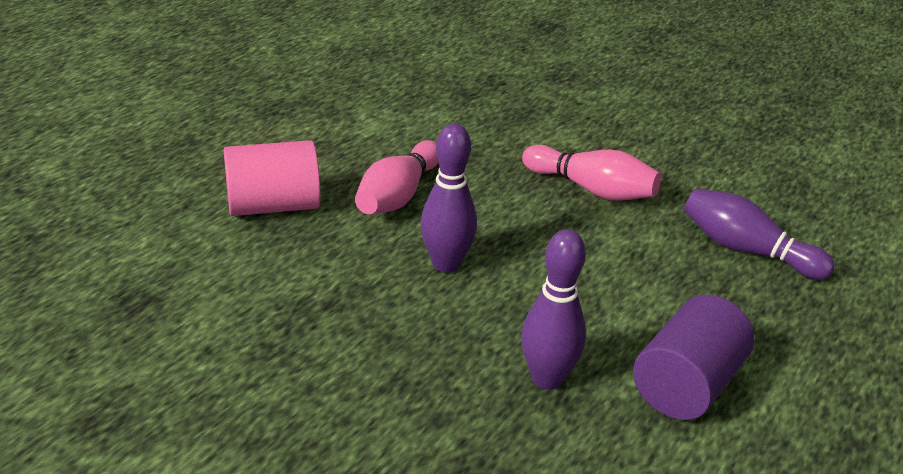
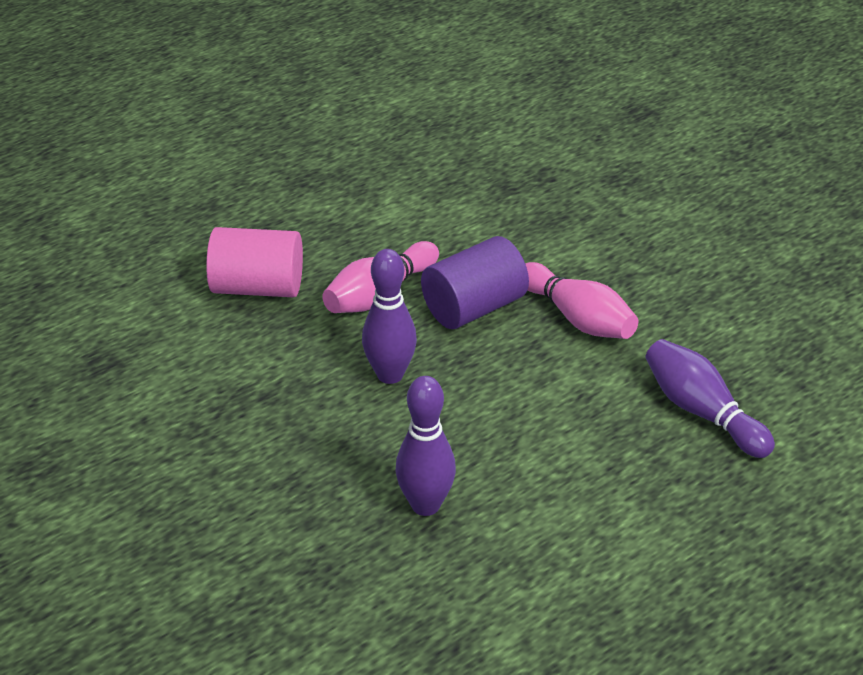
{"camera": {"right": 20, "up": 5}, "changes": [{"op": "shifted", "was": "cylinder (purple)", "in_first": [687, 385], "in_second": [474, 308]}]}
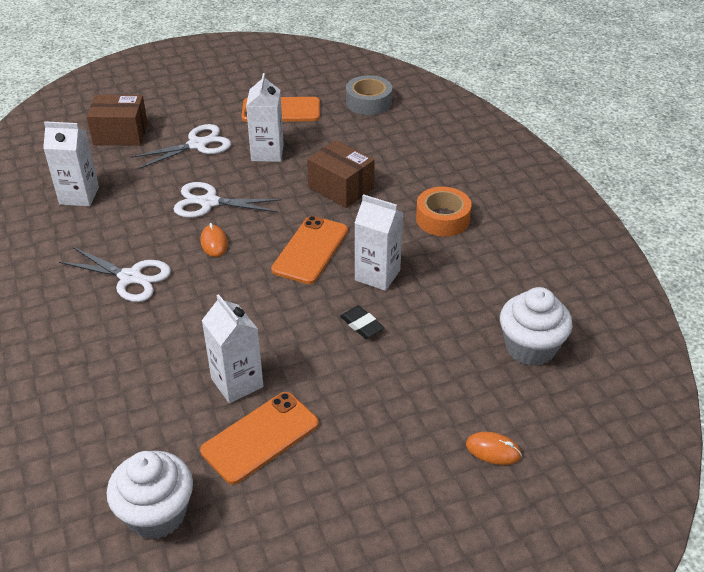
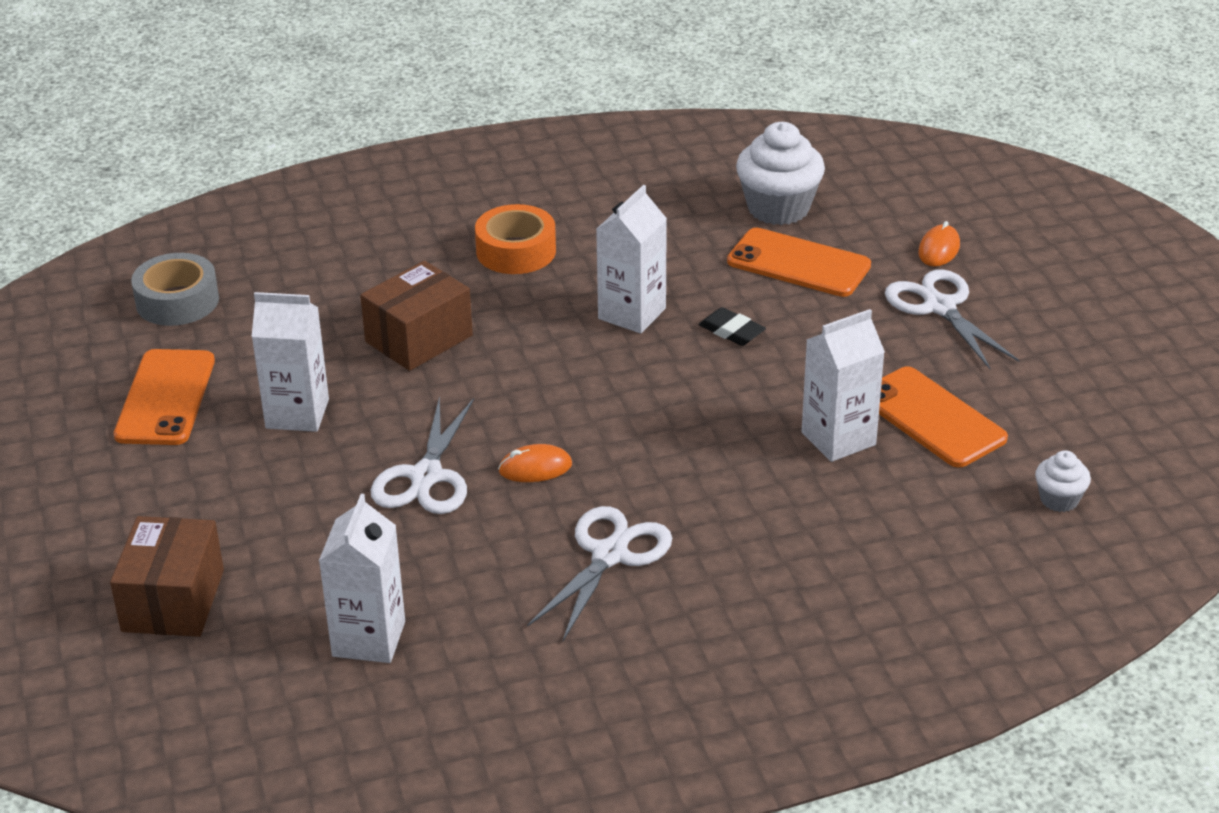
{"camera": {"right": -85, "up": -5}, "changes": [{"op": "rotated", "was": "eraser (black)", "in_first": [361, 325], "in_second": [731, 331], "clockwise": 75}, {"op": "shifted", "was": "phone (orange)", "in_first": [310, 250], "in_second": [798, 264]}, {"op": "shifted", "was": "scissors (white)", "in_first": [197, 145], "in_second": [939, 307]}, {"op": "scaled", "was": "cupcake (white)", "in_first": [156, 514], "in_second": [1059, 499], "ratio": 0.52}]}
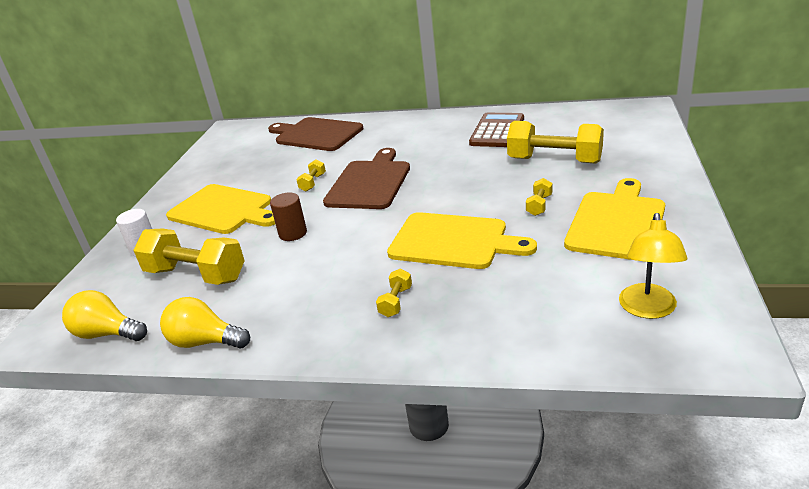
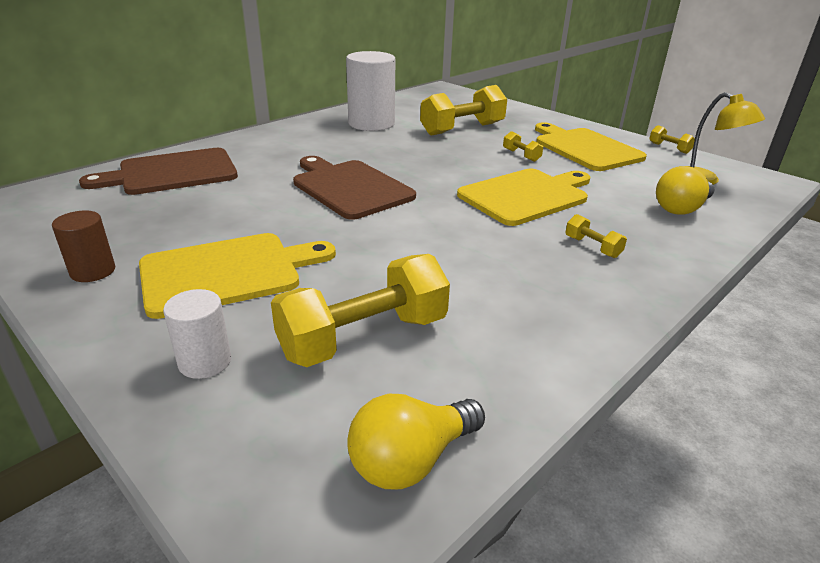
{"camera": {"right": -60, "up": 0}, "changes": [{"op": "shifted", "was": "cylinder (brown)", "in_first": [293, 233], "in_second": [93, 271]}, {"op": "swapped", "was": "calculator (brown)", "now": "cylinder (white)", "in_first": [497, 131], "in_second": [371, 123]}, {"op": "shifted", "was": "dumbbell (yellow)", "in_first": [313, 183], "in_second": [669, 148]}, {"op": "shifted", "was": "light bulb (yellow)", "in_first": [205, 342], "in_second": [681, 209]}]}
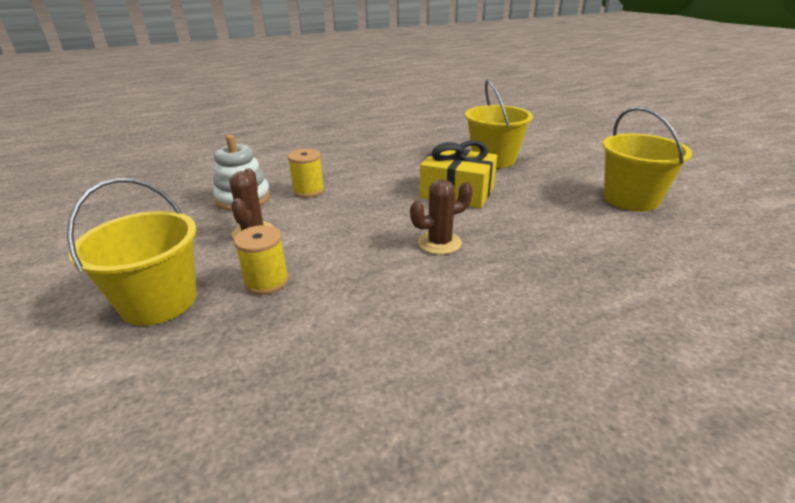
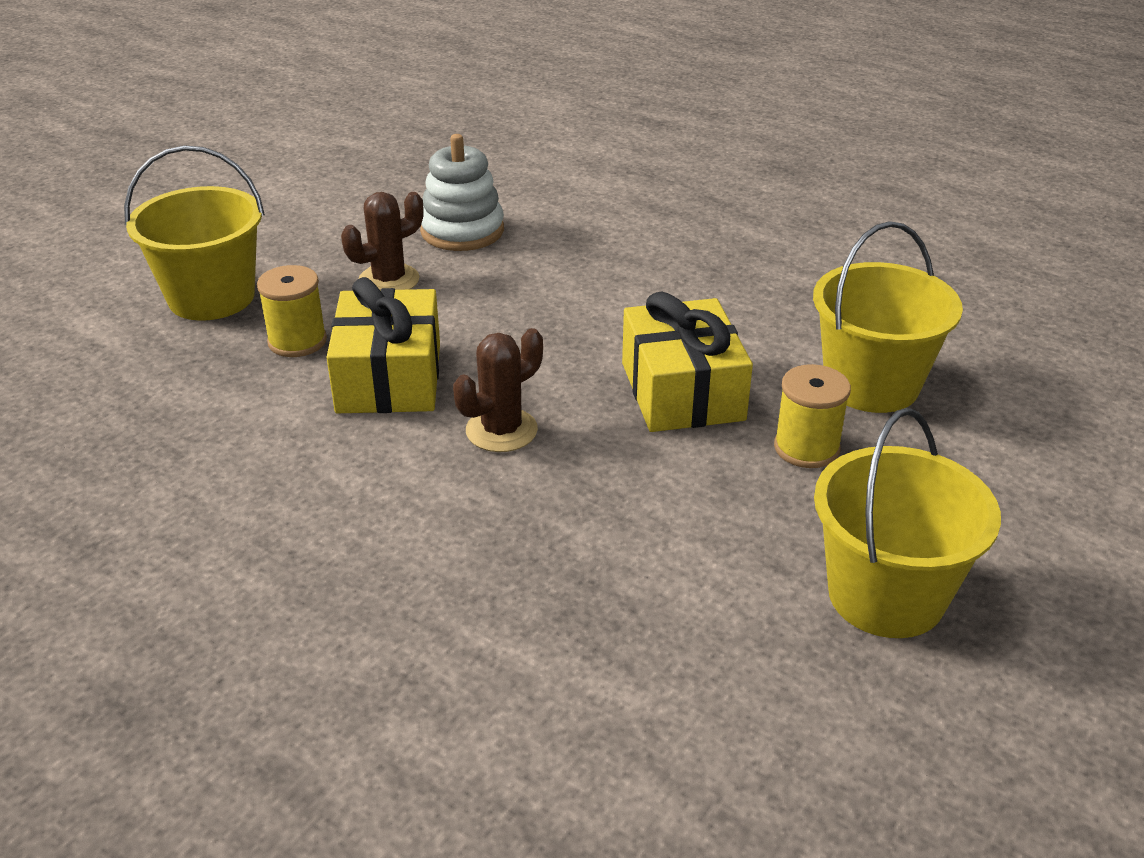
{"camera": {"right": 55, "up": 5}, "changes": [{"op": "new", "now": "gift (yellow)", "in_second": [389, 377]}, {"op": "rotated", "was": "cactus (brown)", "in_first": [439, 243], "in_second": [501, 430], "clockwise": -75}, {"op": "shifted", "was": "spool (yellow)", "in_first": [308, 191], "in_second": [806, 448]}]}
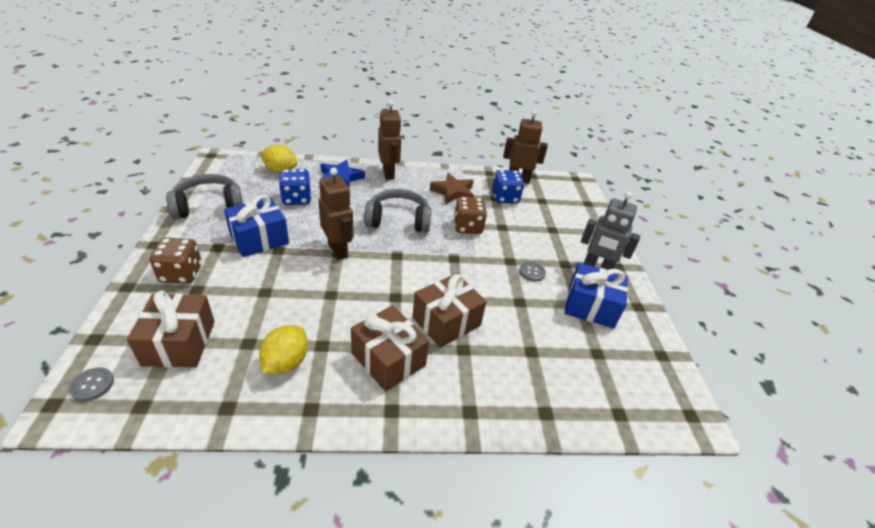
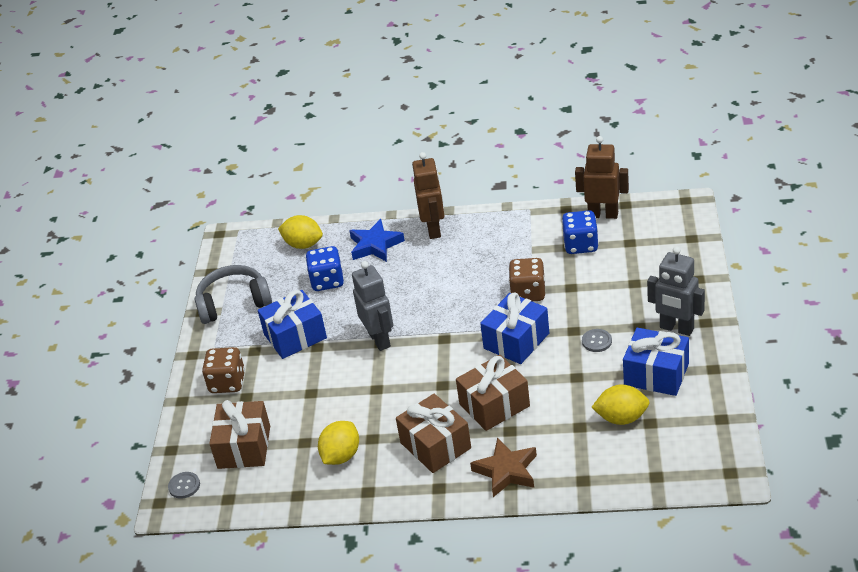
{"camera": {"right": 15, "up": 0}, "changes": [{"op": "repainted", "was": "robot (brown)", "now": "robot (grey)", "in_first": [338, 250], "in_second": [380, 339]}, {"op": "shifted", "was": "star (brown)", "in_first": [453, 192], "in_second": [506, 471]}, {"op": "new", "now": "gift (blue)", "in_second": [516, 341]}, {"op": "new", "now": "lemon (yellow)", "in_second": [621, 418]}, {"op": "gone", "was": "headphones (grey)", "in_first": [398, 220]}]}
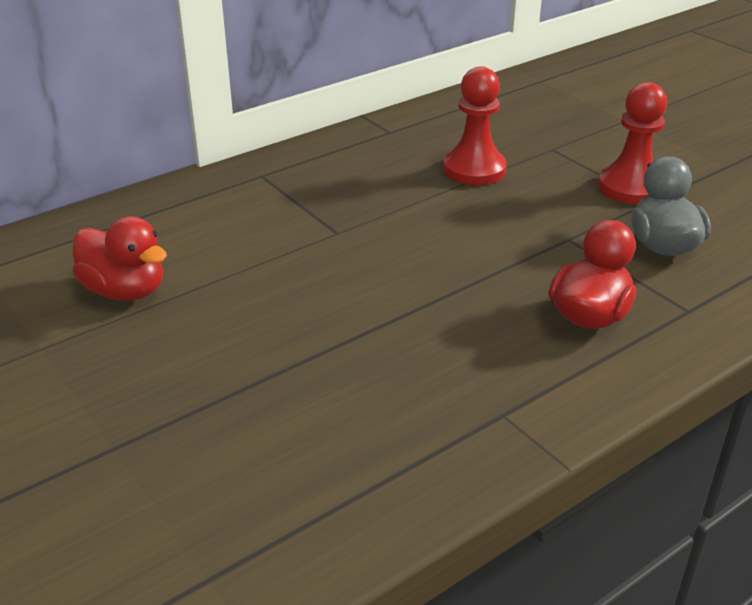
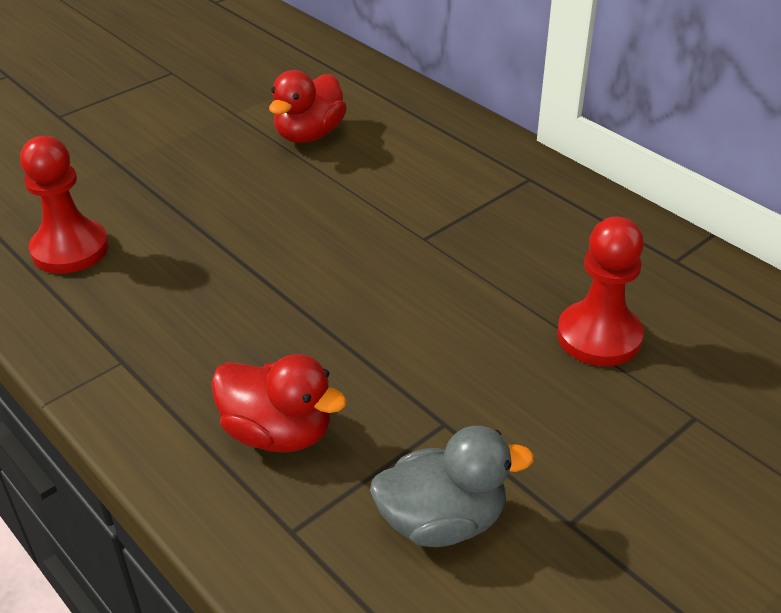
{"camera": {"right": 85, "up": 5}, "changes": [{"op": "shifted", "was": "pawn (red)", "in_first": [630, 187], "in_second": [70, 249]}]}
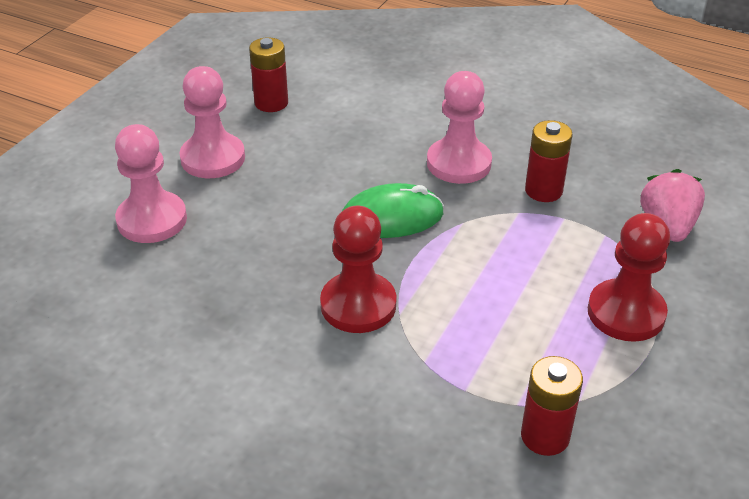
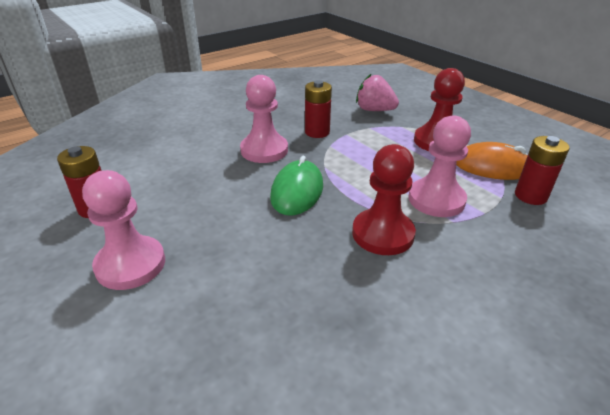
{"camera": {"right": -65, "up": -5}, "changes": [{"op": "shifted", "was": "pawn (pink)", "in_first": [152, 220], "in_second": [436, 199]}, {"op": "new", "now": "mouse (orange)", "in_second": [492, 167]}]}
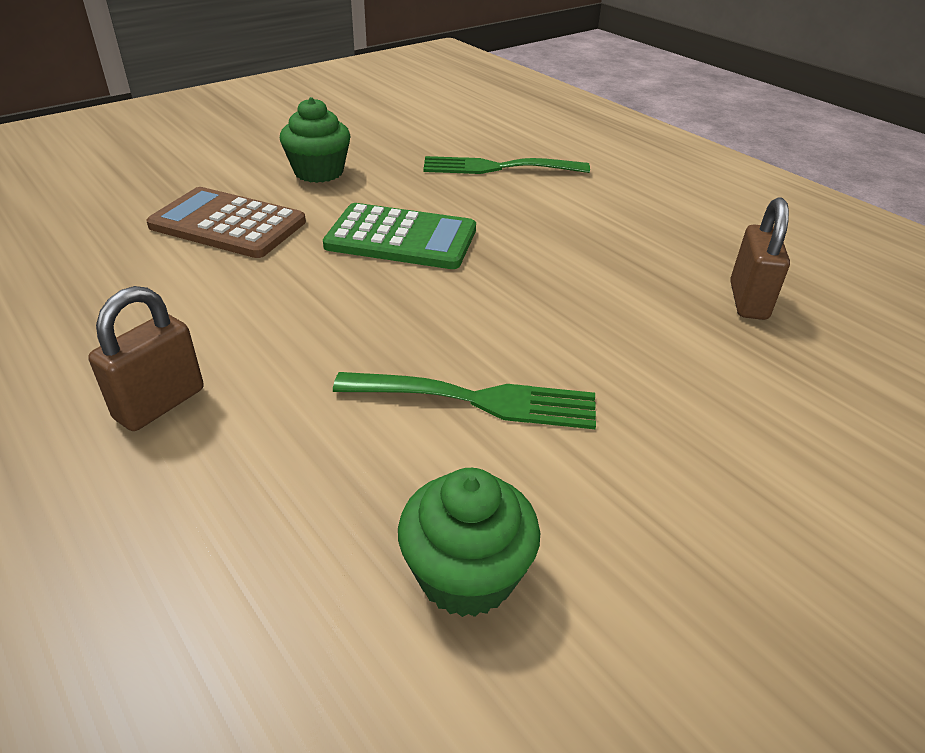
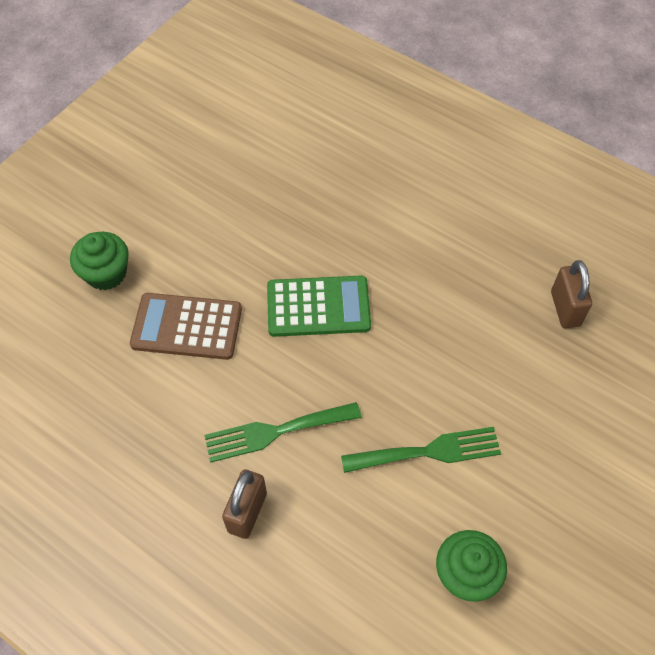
{"camera": {"right": -15, "up": 20}, "changes": [{"op": "shifted", "was": "cupcake (green)", "in_first": [319, 172], "in_second": [106, 273]}, {"op": "shifted", "was": "fork (green)", "in_first": [497, 167], "in_second": [275, 432]}]}
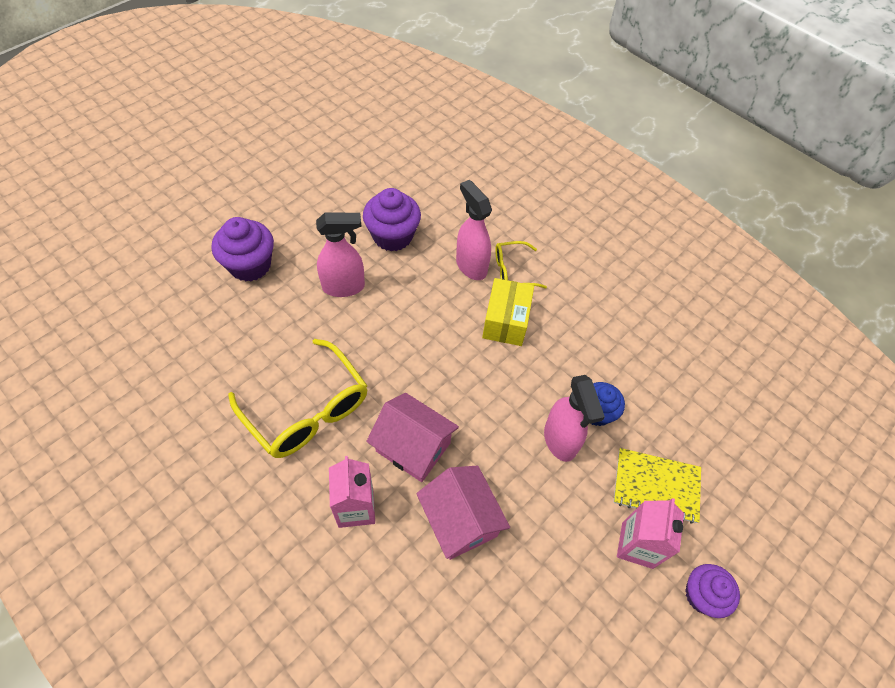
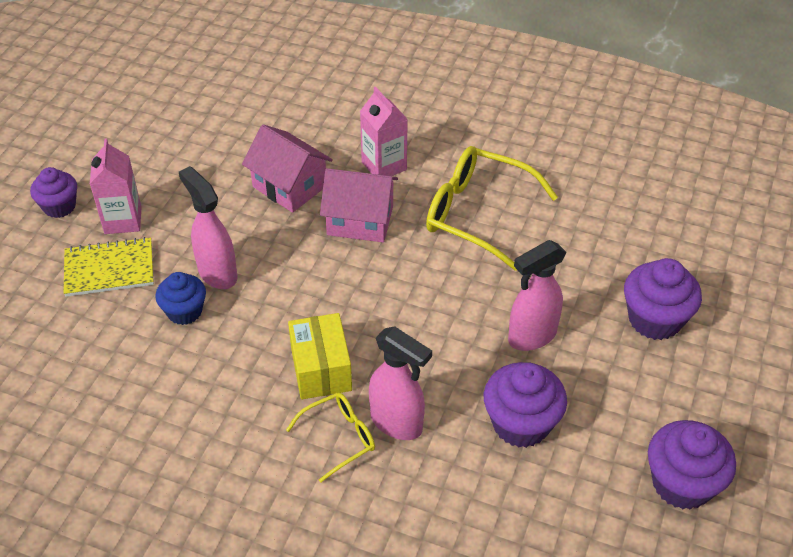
{"camera": {"right": 160, "up": -10}, "changes": [{"op": "new", "now": "cupcake (purple)", "in_second": [682, 483]}]}
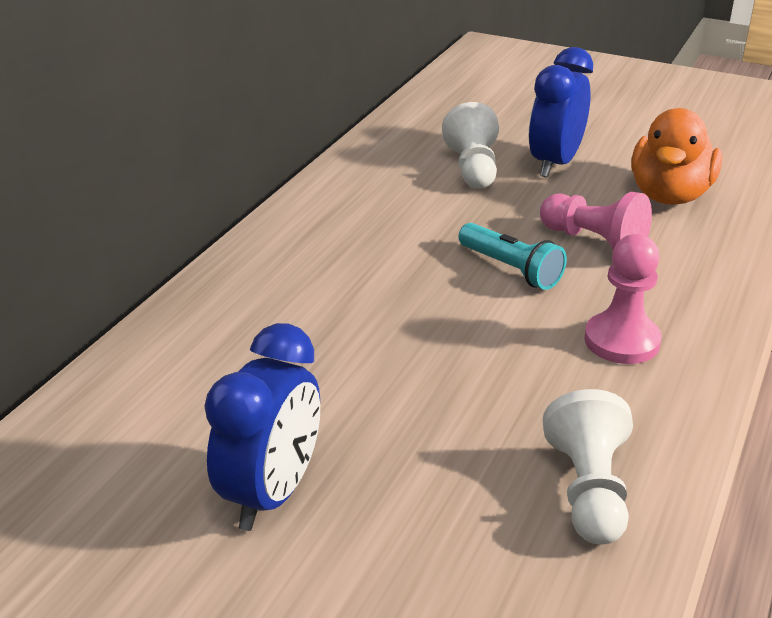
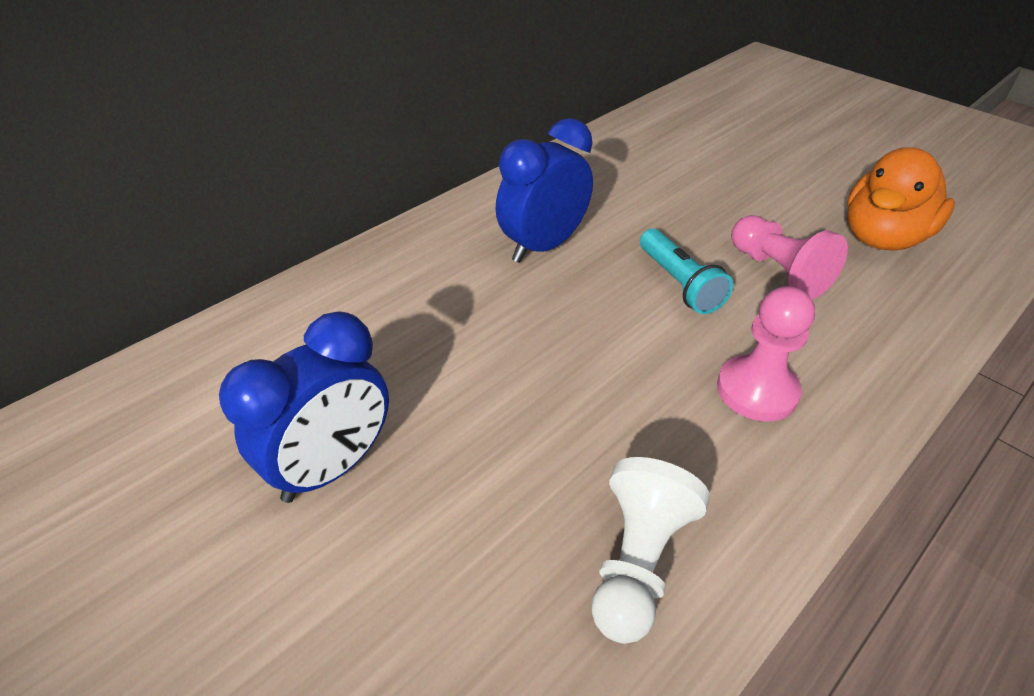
{"camera": {"right": 20, "up": 10}, "changes": [{"op": "shifted", "was": "clock (blue)", "in_first": [555, 164], "in_second": [543, 246]}, {"op": "gone", "was": "pawn (white)", "in_first": [473, 168]}]}
